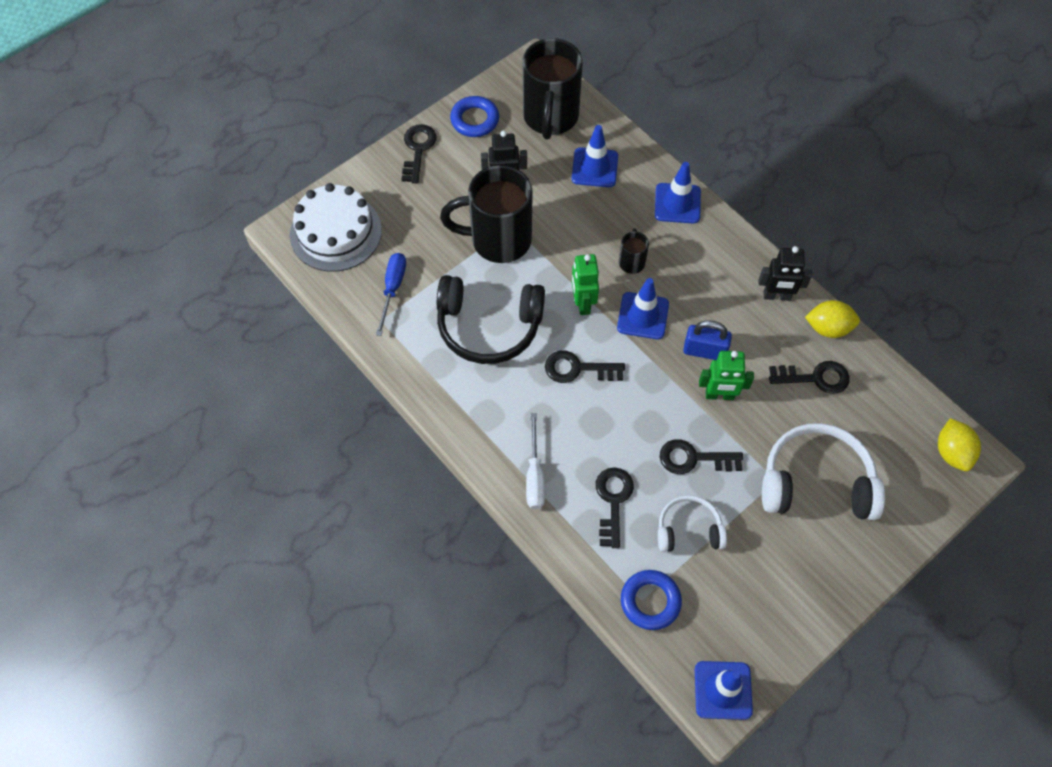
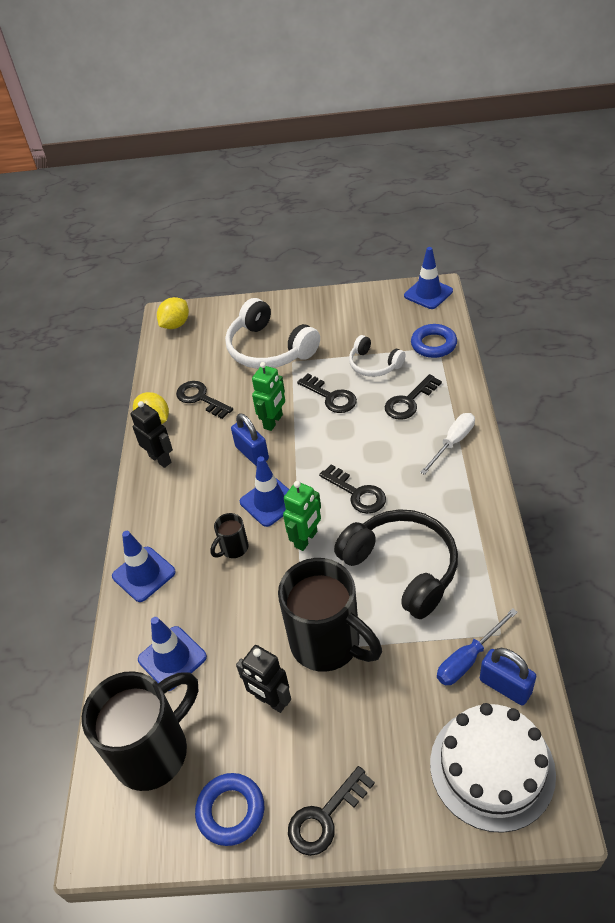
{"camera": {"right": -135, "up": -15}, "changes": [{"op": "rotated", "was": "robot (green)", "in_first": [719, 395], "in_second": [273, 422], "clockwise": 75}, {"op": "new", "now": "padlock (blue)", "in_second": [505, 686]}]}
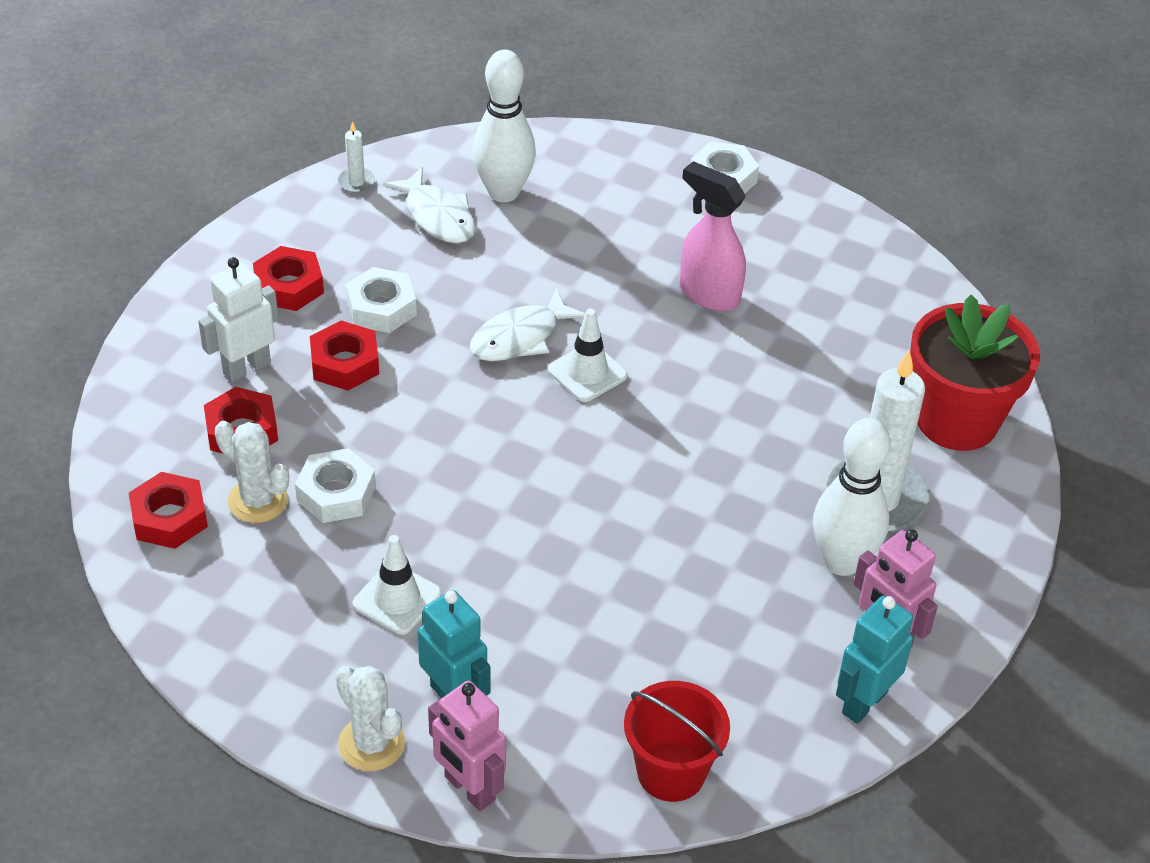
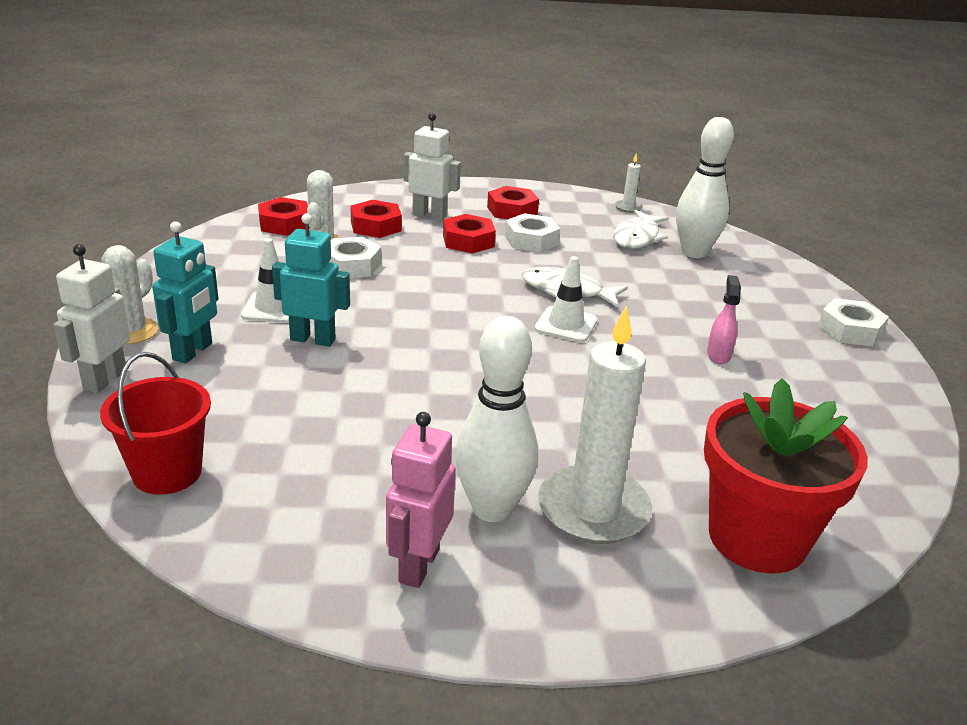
{"camera": {"right": 60, "up": -15}, "changes": [{"op": "repainted", "was": "robot (pink)", "now": "robot (white)", "in_first": [469, 789], "in_second": [104, 380]}, {"op": "shifted", "was": "robot (turquoise)", "in_first": [864, 702], "in_second": [313, 339]}, {"op": "scaled", "was": "spray bottle (pink)", "in_first": [708, 294], "in_second": [718, 355], "ratio": 0.58}]}
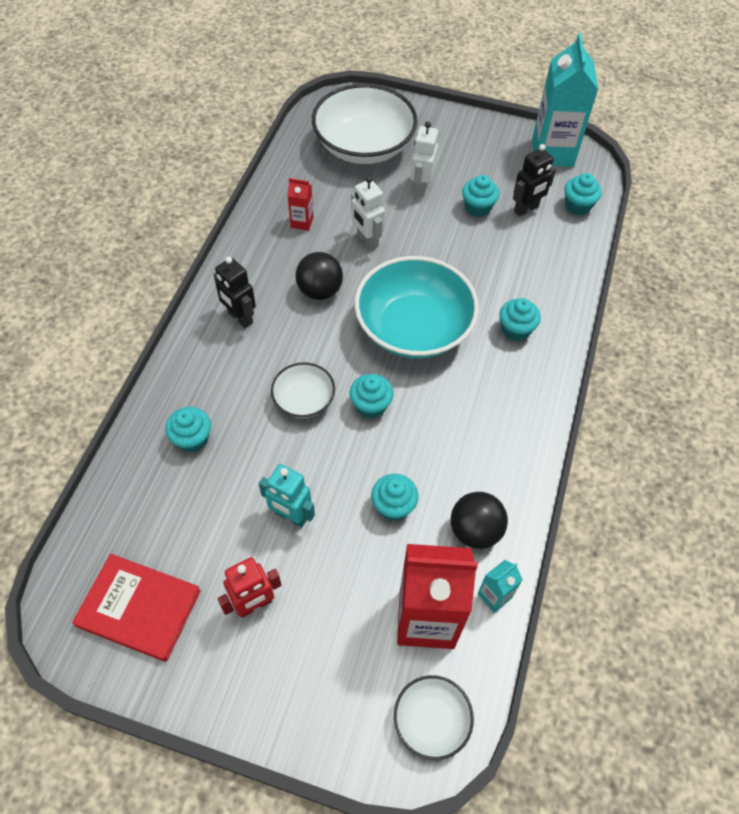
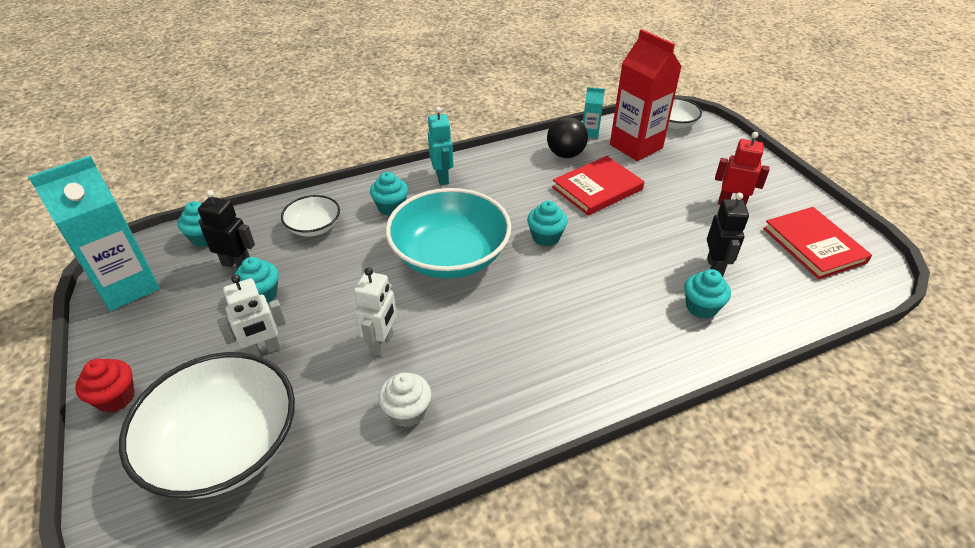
{"camera": {"right": -130, "up": -15}, "changes": [{"op": "new", "now": "cupcake (red)", "in_second": [116, 397]}, {"op": "shifted", "was": "bowl (white)", "in_first": [304, 400], "in_second": [314, 227]}, {"op": "swapped", "was": "carton (red)", "now": "cupcake (white)", "in_first": [302, 222], "in_second": [407, 412]}, {"op": "shifted", "was": "robot (turquoise)", "in_first": [291, 516], "in_second": [442, 177]}, {"op": "swapped", "was": "cupcake (turquoise)", "now": "book (red)", "in_first": [393, 506], "in_second": [597, 188]}, {"op": "shifted", "was": "robot (black)", "in_first": [240, 318], "in_second": [715, 267]}, {"op": "gone", "was": "ball (black)", "in_first": [320, 291]}]}
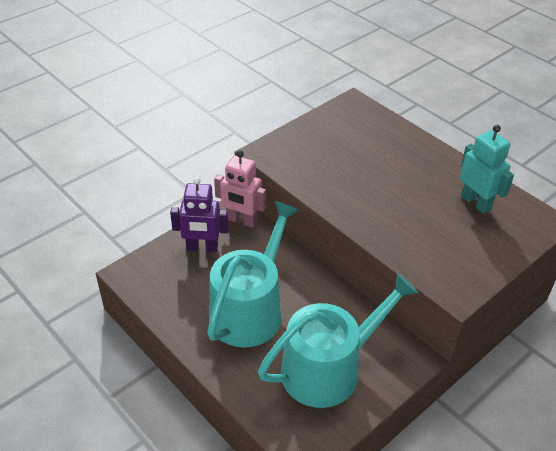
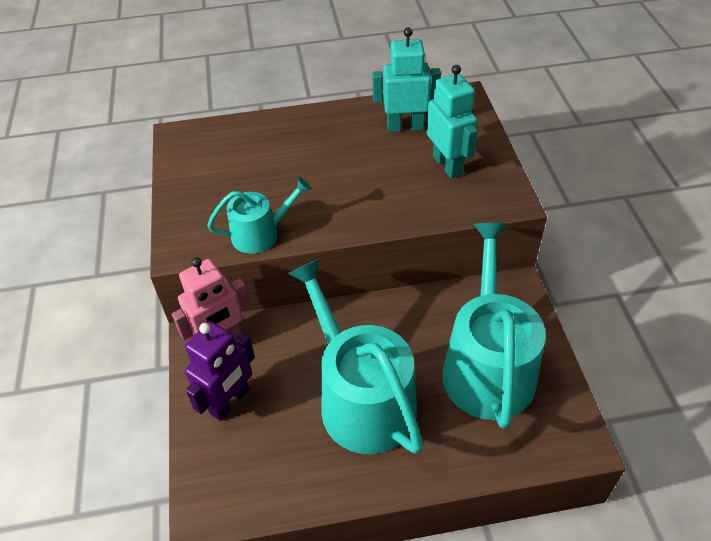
{"camera": {"right": -55, "up": 5}, "changes": [{"op": "new", "now": "watering can (turquoise)", "in_second": [261, 234]}, {"op": "new", "now": "robot (turquoise)", "in_second": [448, 165]}]}
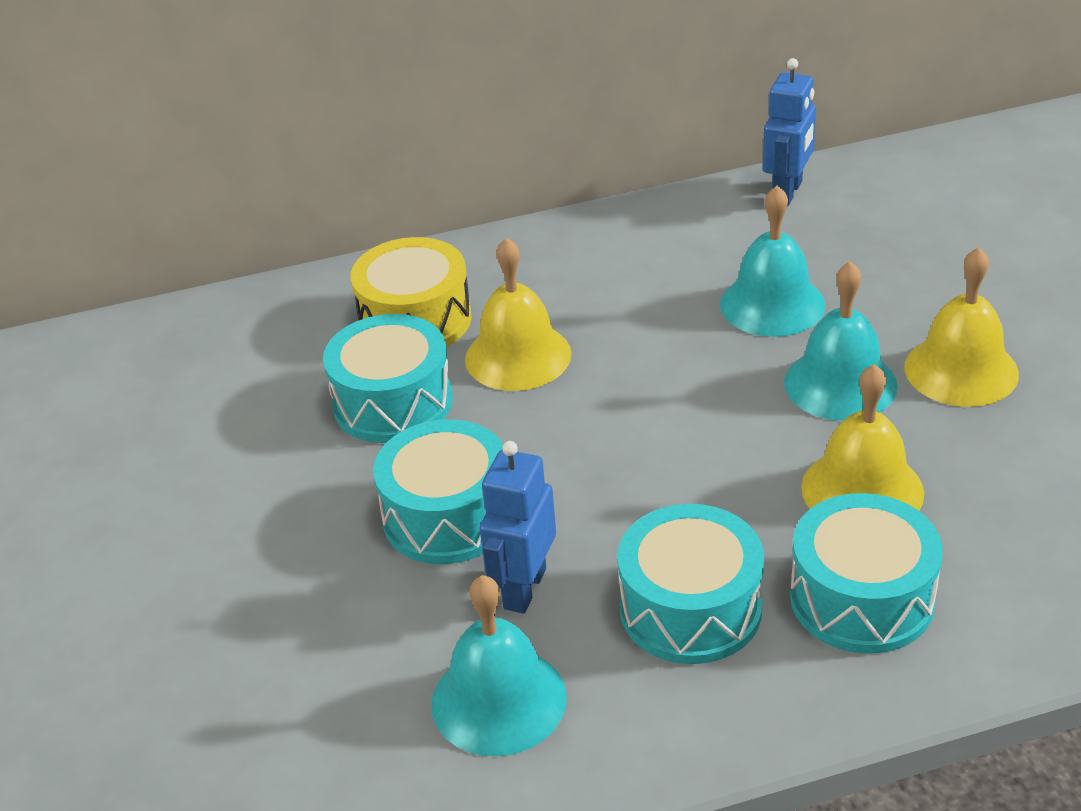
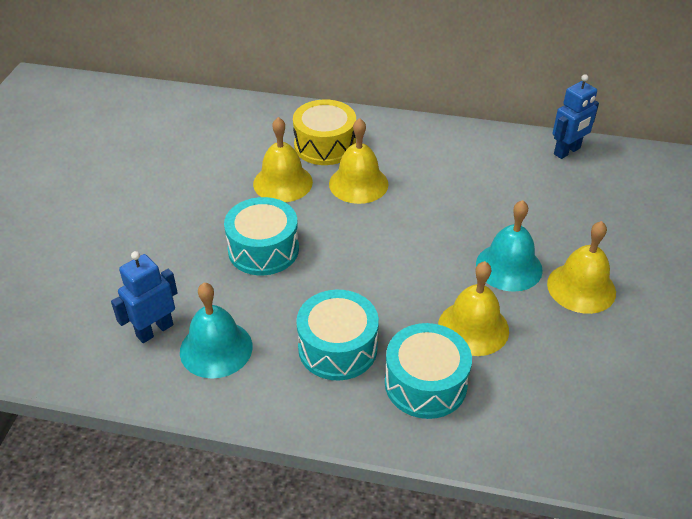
{"camera": {"right": 25, "up": 5}, "changes": [{"op": "shifted", "was": "robot (blue)", "in_first": [524, 588], "in_second": [154, 330]}, {"op": "swapped", "was": "drum (turquoise)", "now": "bell (yellow)", "in_first": [393, 402], "in_second": [282, 182]}, {"op": "gone", "was": "bell (turquoise)", "in_first": [772, 304]}]}
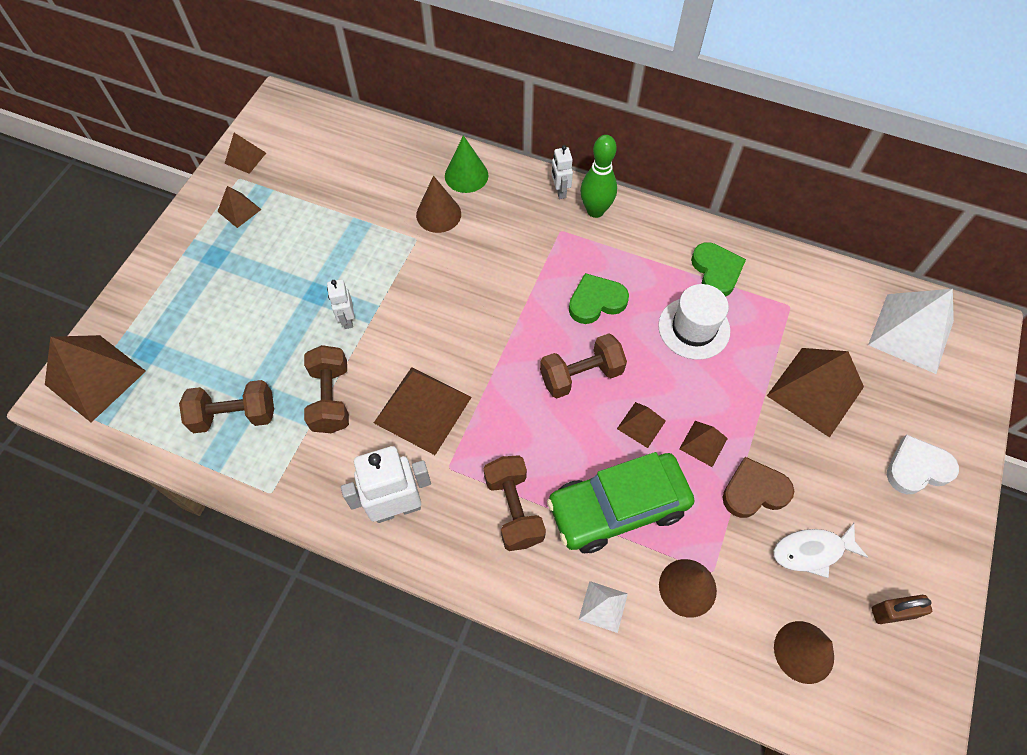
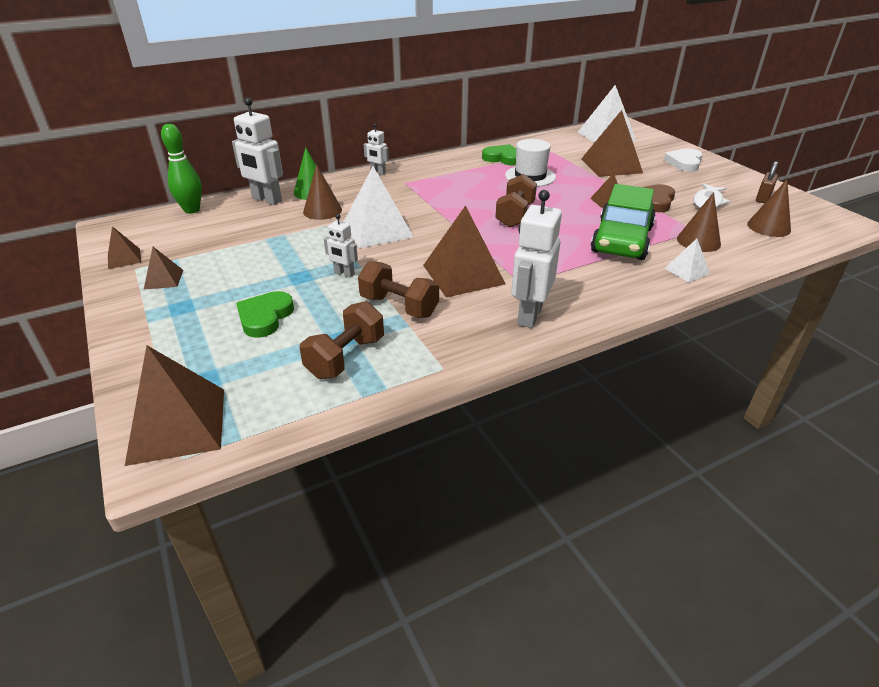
{"camera": {"right": -50, "up": -25}, "changes": [{"op": "shifted", "was": "bowling pin (green)", "in_first": [595, 211], "in_second": [192, 210]}, {"op": "new", "now": "robot (white)", "in_second": [266, 200]}, {"op": "shifted", "was": "heart (green)", "in_first": [596, 301], "in_second": [265, 317]}, {"op": "new", "now": "pyramid (white)", "in_second": [377, 230]}, {"op": "gone", "was": "dumbbell (brown)", "in_first": [514, 509]}, {"op": "gone", "was": "pyramid (brown)", "in_first": [641, 424]}]}
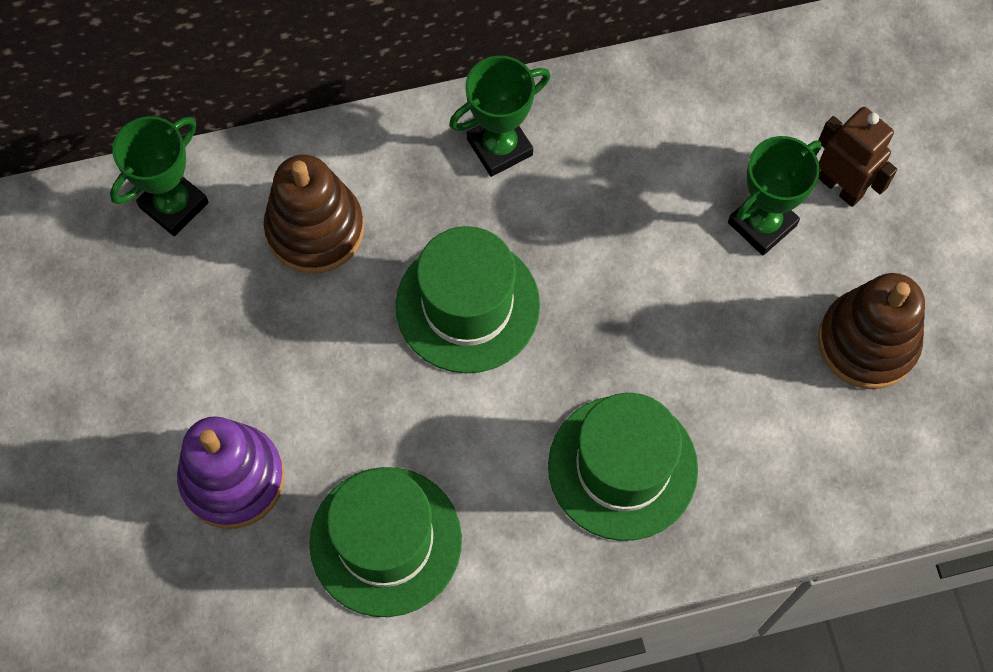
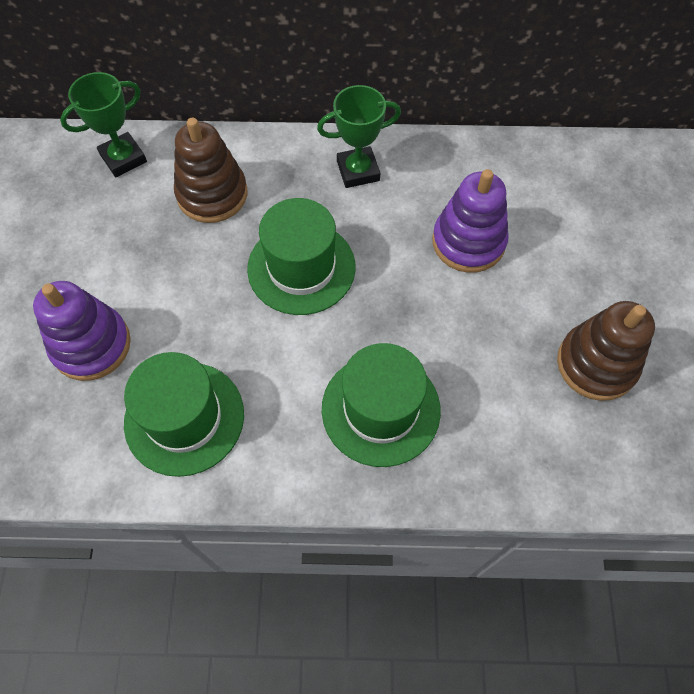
{"camera": {"right": 15, "up": -5}, "changes": [{"op": "new", "now": "stacking toy (purple)", "in_second": [468, 242]}, {"op": "gone", "was": "trophy (green)", "in_first": [762, 224]}, {"op": "gone", "was": "robot (brown)", "in_first": [840, 187]}]}
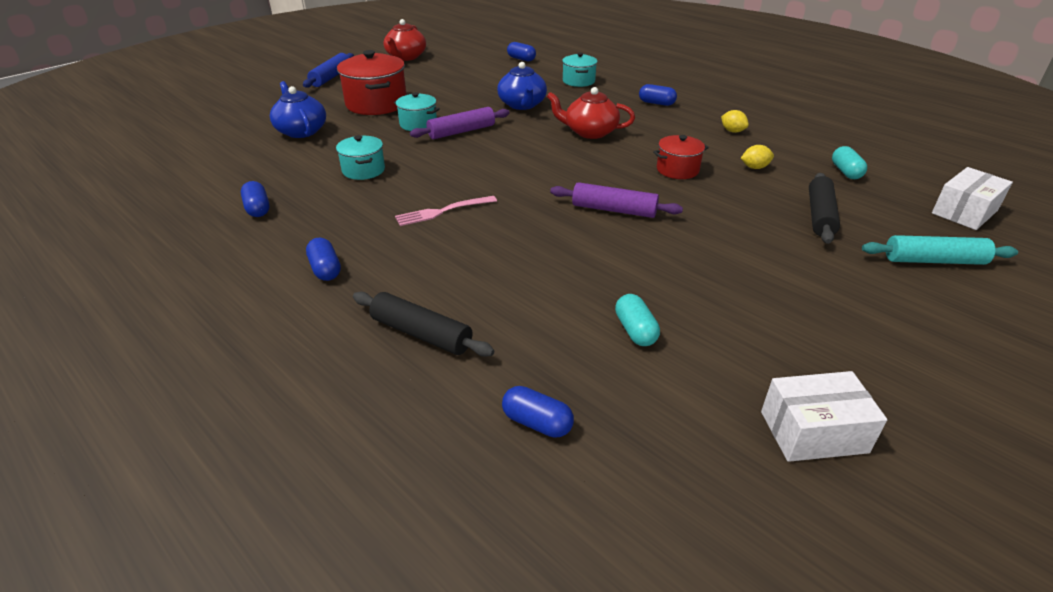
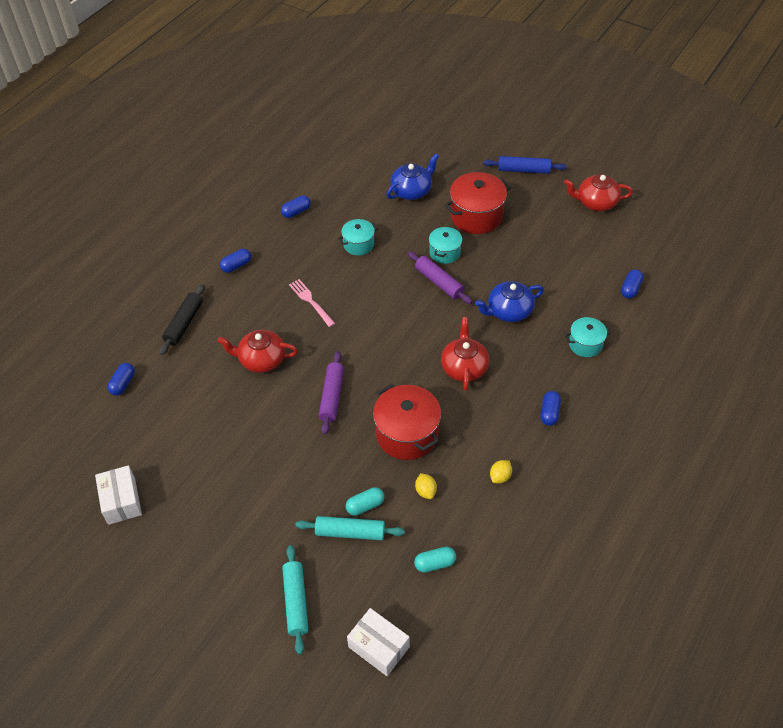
{"camera": {"right": 80, "up": 15}, "changes": [{"op": "new", "now": "teapot (red)", "in_second": [261, 359]}, {"op": "repainted", "was": "rolling pin (black)", "now": "rolling pin (turquoise)", "in_first": [820, 215], "in_second": [350, 532]}, {"op": "shifted", "was": "capsule (turquoise)", "in_first": [635, 330], "in_second": [365, 506]}, {"op": "scaled", "was": "pot (red)", "in_first": [677, 170], "in_second": [407, 434], "ratio": 1.73}]}
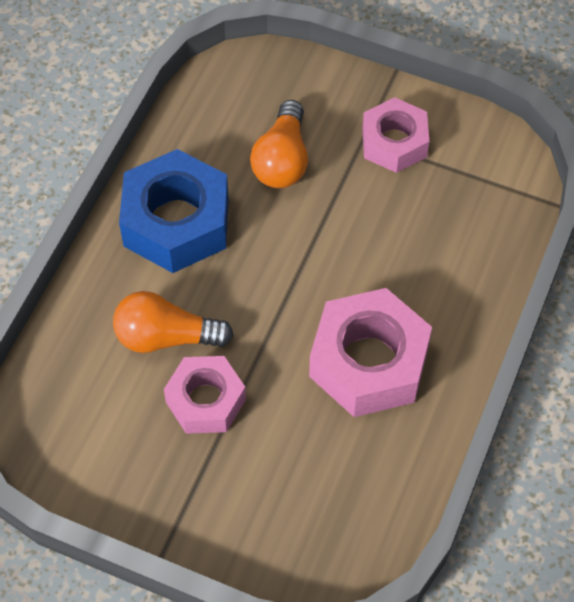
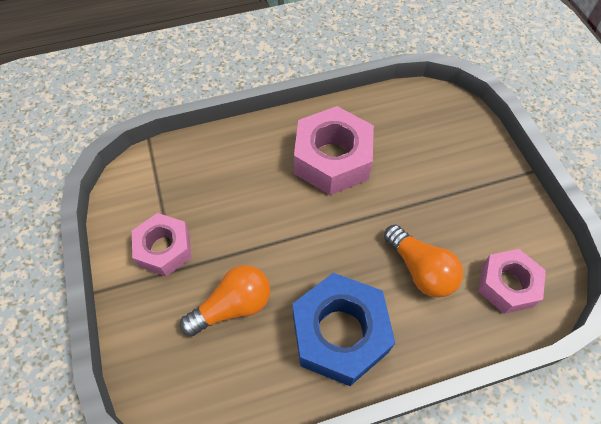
{"camera": {"right": -130, "up": 0}, "changes": [{"op": "shifted", "was": "nut (pink)", "in_first": [205, 401], "in_second": [507, 285]}]}
